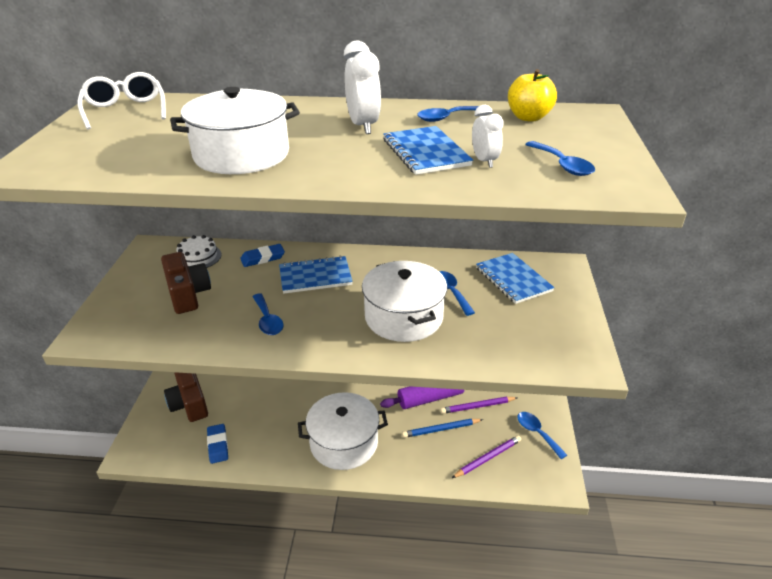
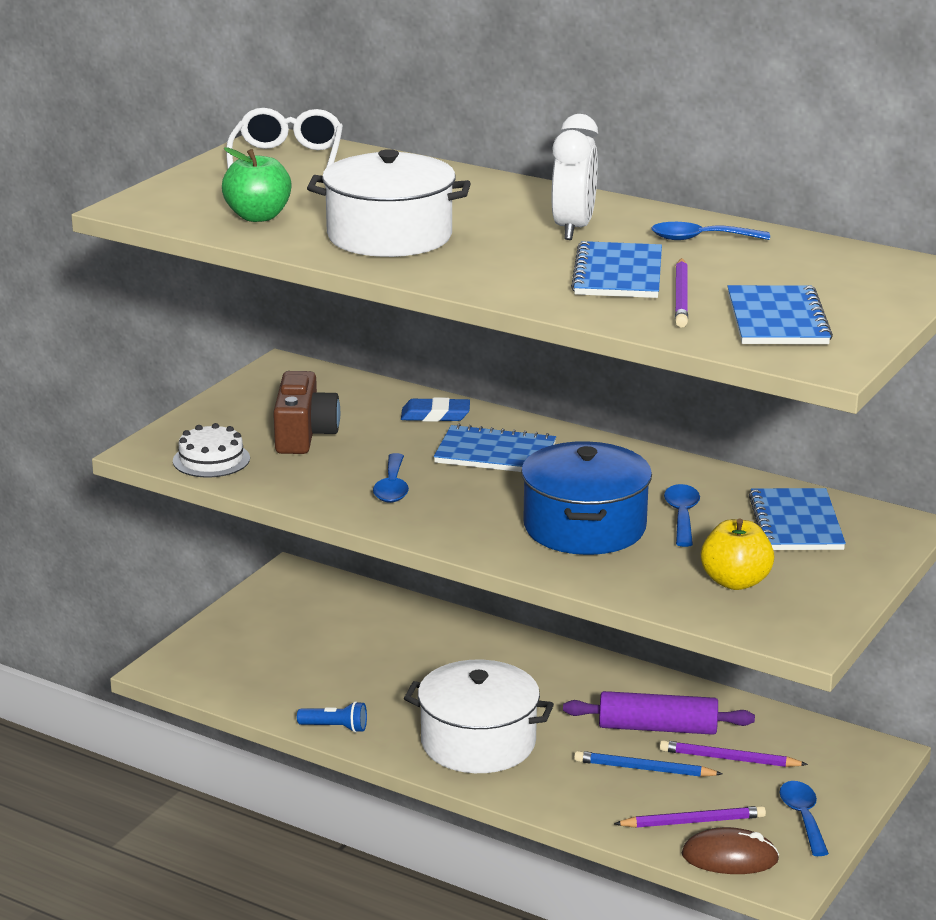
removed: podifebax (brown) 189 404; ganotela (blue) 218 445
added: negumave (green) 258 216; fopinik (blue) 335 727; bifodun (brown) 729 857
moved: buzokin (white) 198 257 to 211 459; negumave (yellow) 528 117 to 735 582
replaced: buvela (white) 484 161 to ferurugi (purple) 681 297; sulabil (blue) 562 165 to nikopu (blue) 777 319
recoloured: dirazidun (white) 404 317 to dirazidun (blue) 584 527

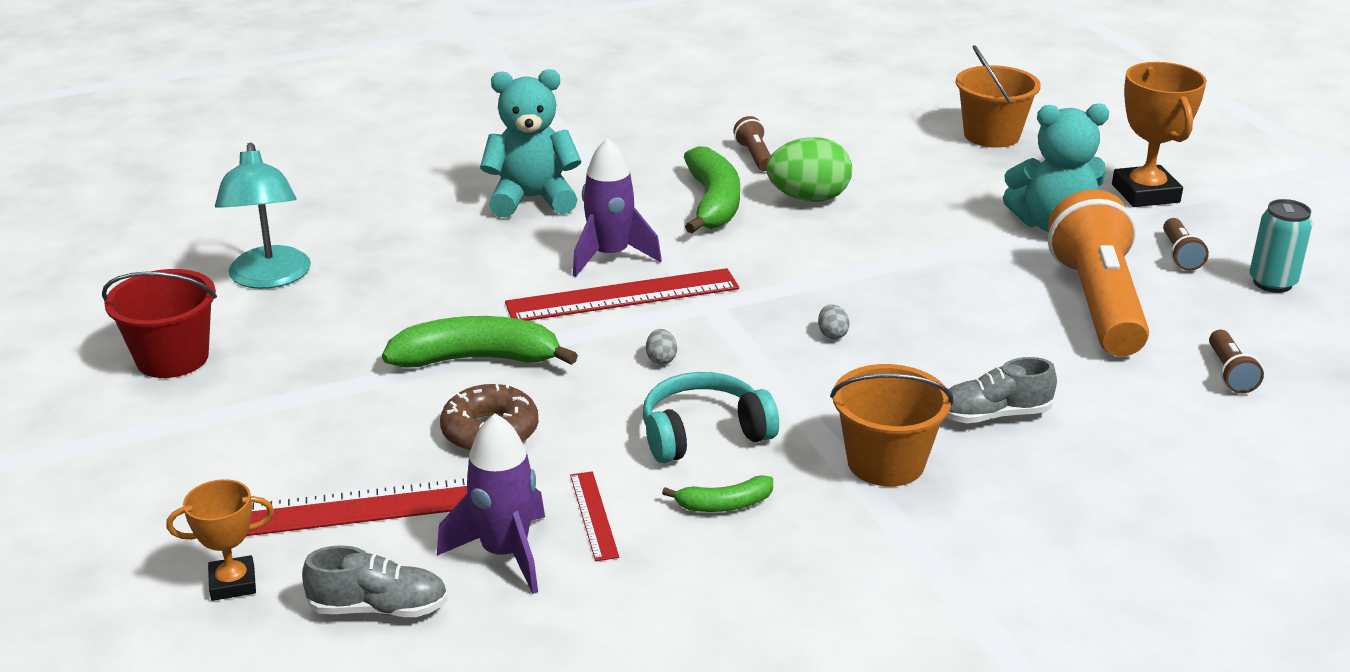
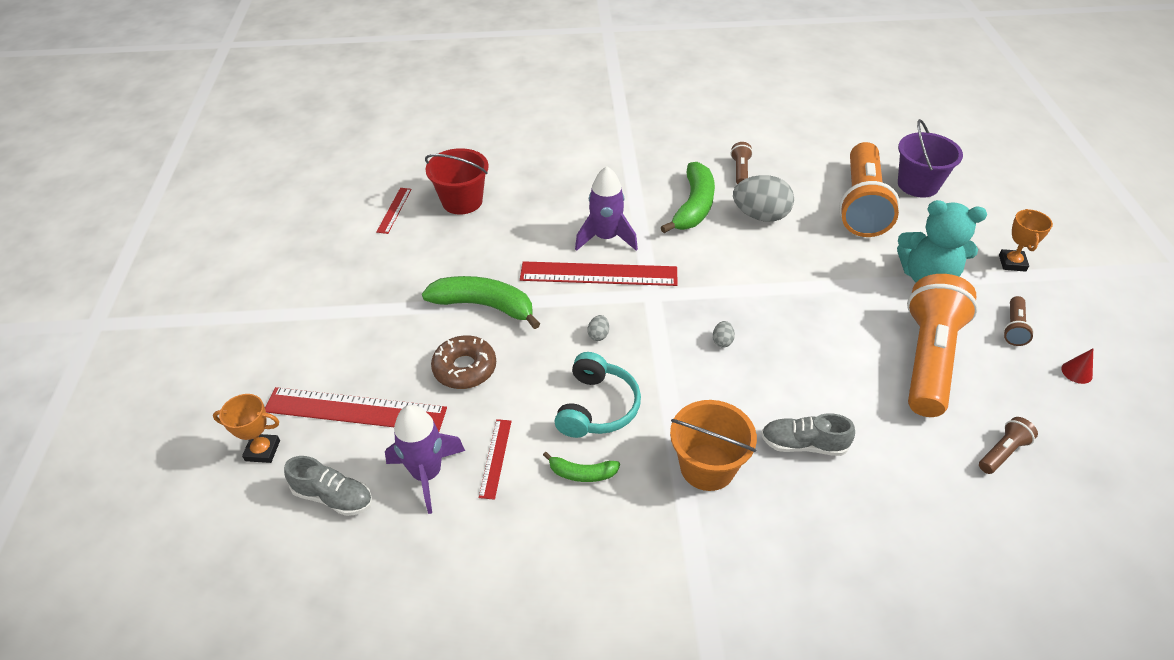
removed: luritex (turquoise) 532 199
added: fopinik (orange) 861 205
moved: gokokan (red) 172 358 to 462 201
replaced: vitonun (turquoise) 269 278 to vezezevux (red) 394 210; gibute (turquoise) 1272 283 to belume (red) 1076 372
recoloured: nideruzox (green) 808 198 to nideruzox (grey) 760 216; gokokan (orange) 991 135 to gokokan (purple) 918 185
turned: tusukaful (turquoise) 704 434 = 597 407 105 degrees clockwise; fopinik (brown) 1230 373 = 1002 452 150 degrees counterclockwise
resized: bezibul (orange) 1145 193 = 1012 263 x0.59

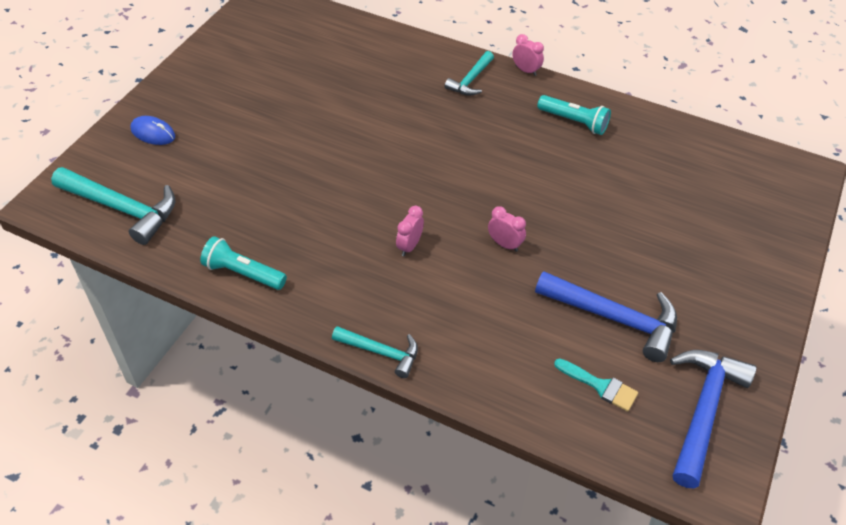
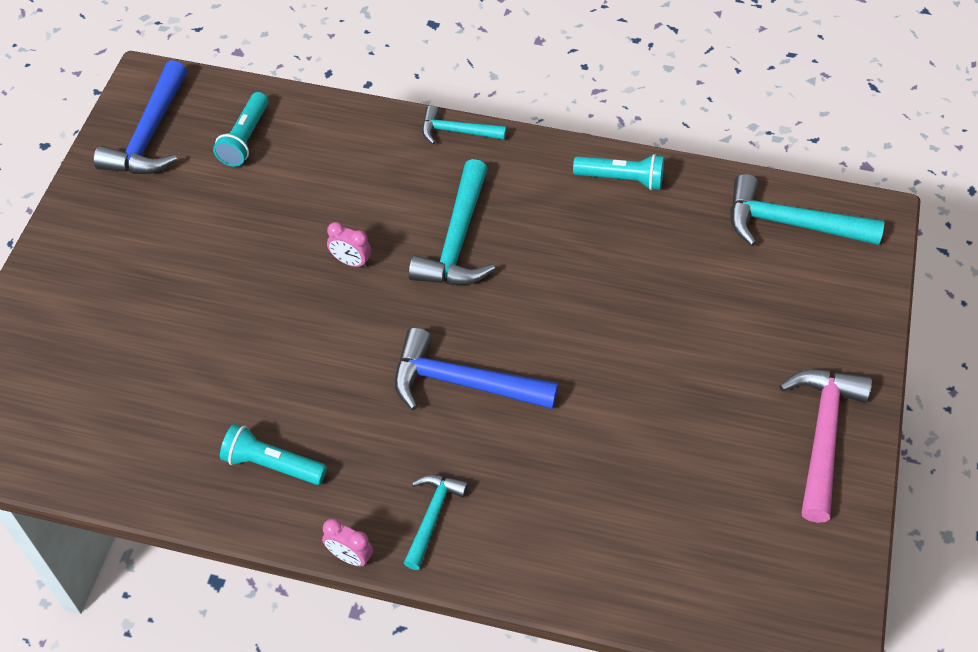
removed: bifodun (blue) 153 133
added: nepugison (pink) 823 436
moved: nepugison (blue) 614 318 to 463 383
replaced: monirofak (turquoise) 600 386 to fopinik (turquoise) 245 138; buvela (pink) 409 246 to nepugison (turquoise) 457 240

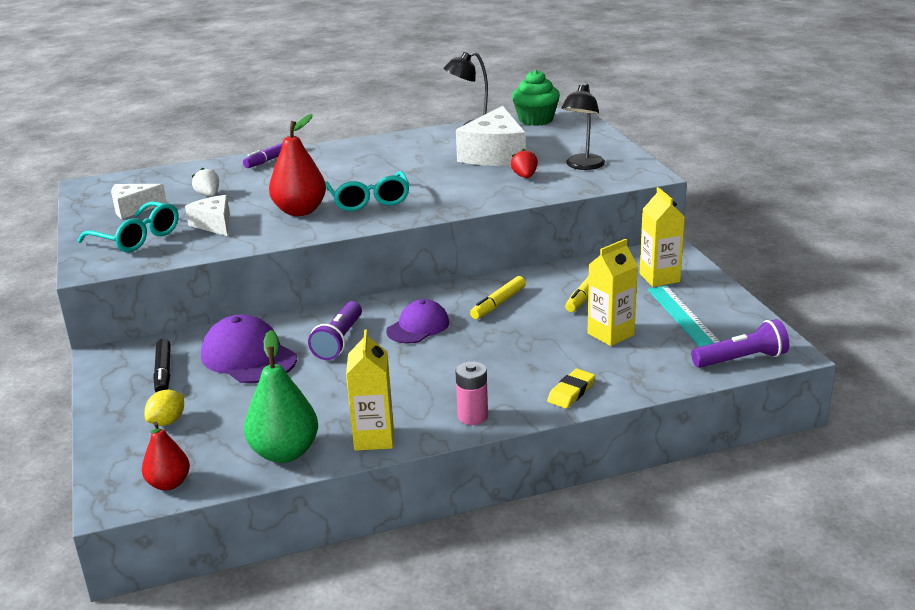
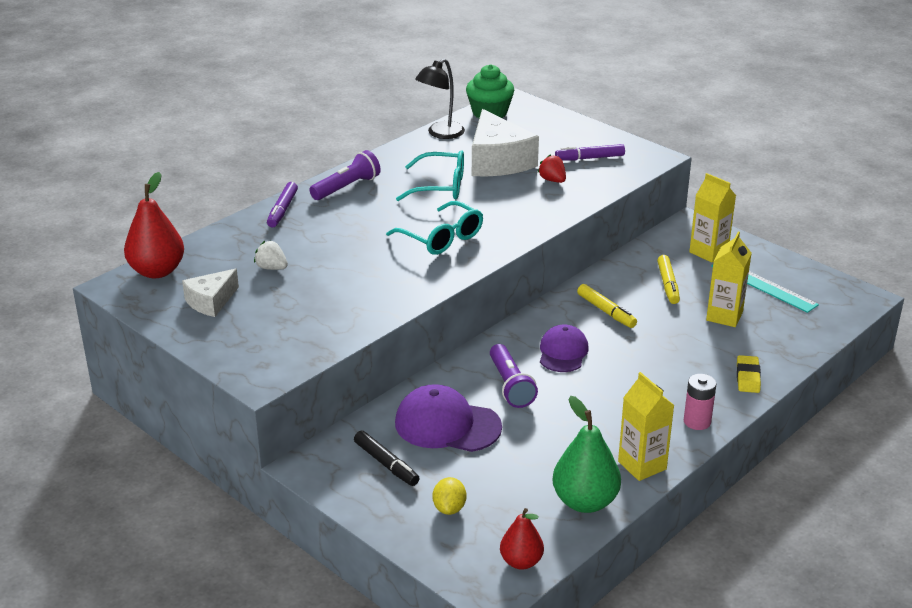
removed: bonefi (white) 214 224
moved: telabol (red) 300 211 to 157 271; fopinik (purple) 741 359 to 347 187; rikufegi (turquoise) 137 238 to 441 186
replaced: vitonun (black) 582 166 to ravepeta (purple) 590 158
turned: ravepeta (yellow) 498 304 = 606 311 45 degrees counterclockwise

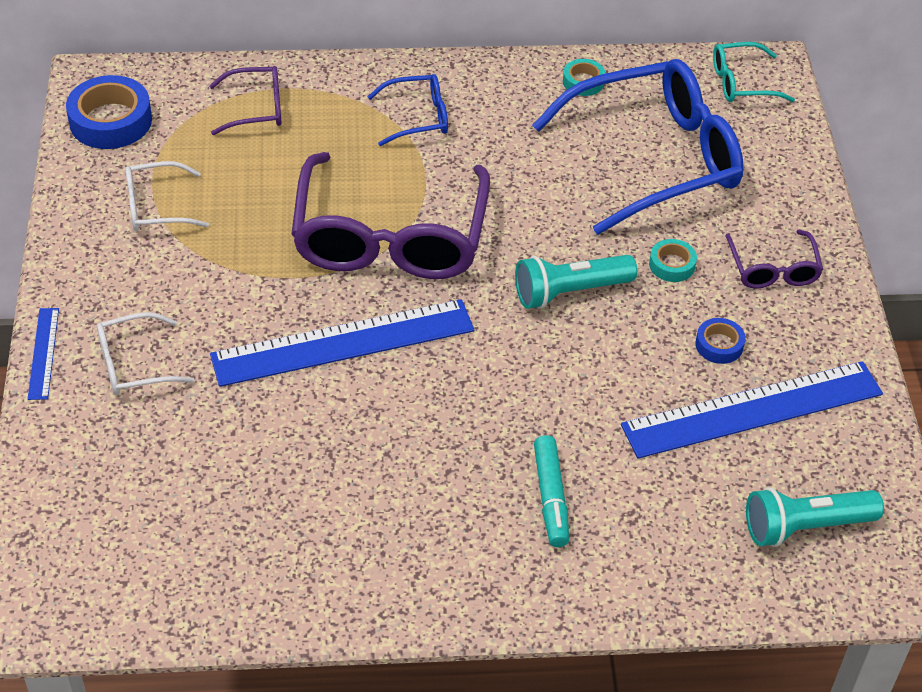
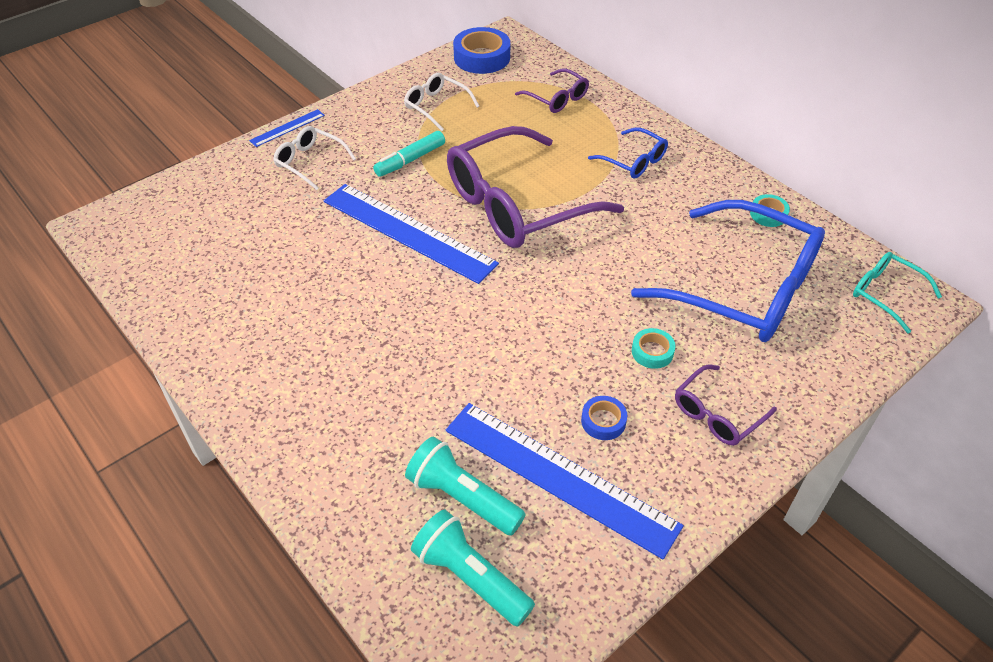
moved: ravepeta (turquoise) 551 497 to 410 160; fopinik (turquoise) 570 292 to 462 497

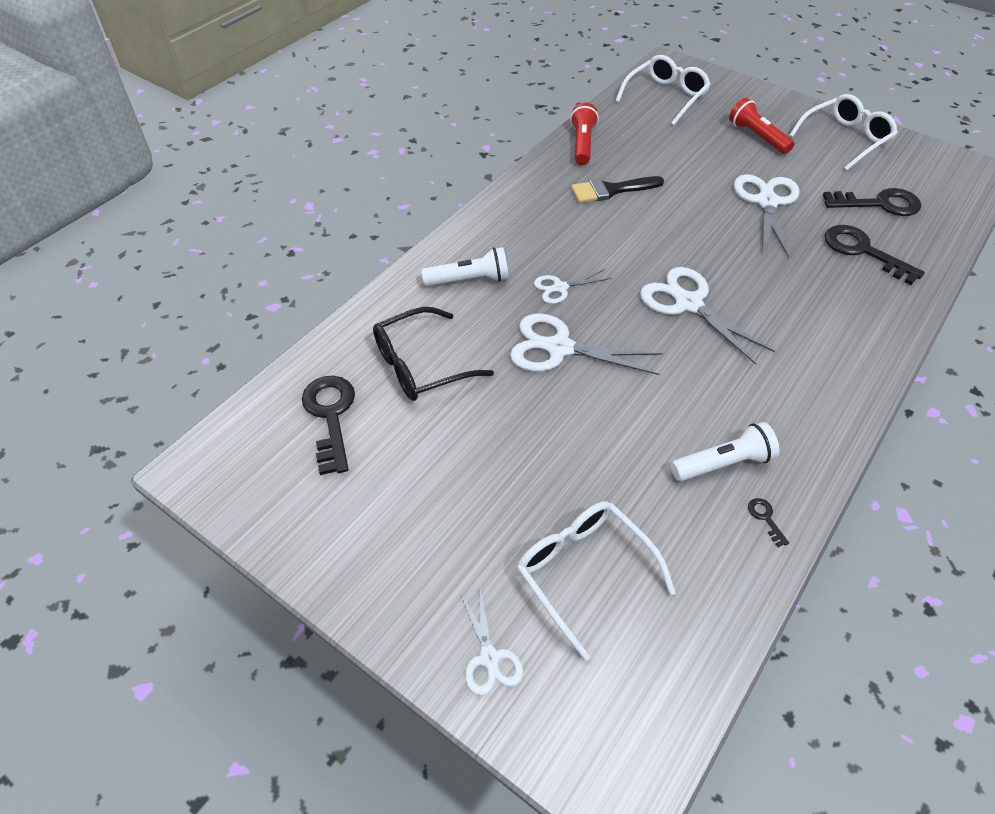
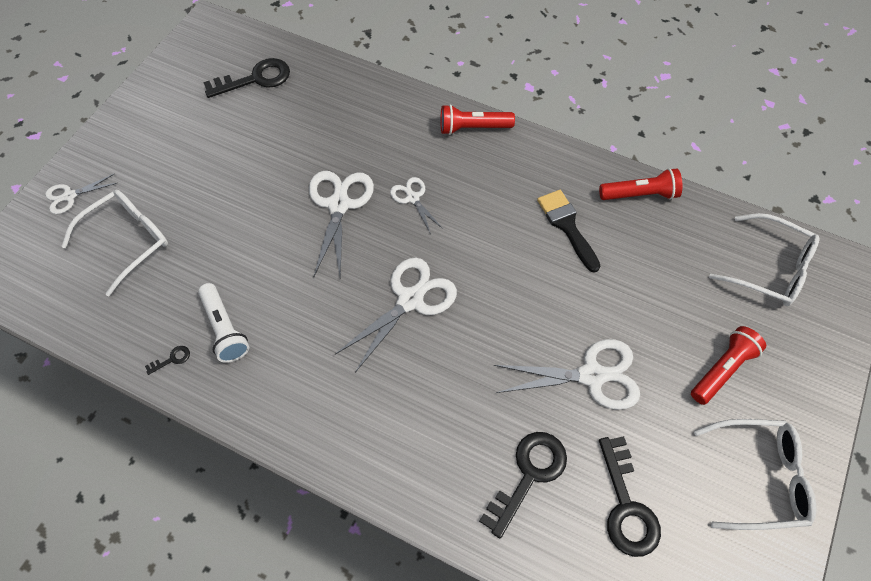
removed: rikufegi (black) 421 365; fopinik (white) 469 280
added: fopinik (red) 473 128
turned: rikufegi (white) 845 139 = 759 477 45 degrees counterclockwise

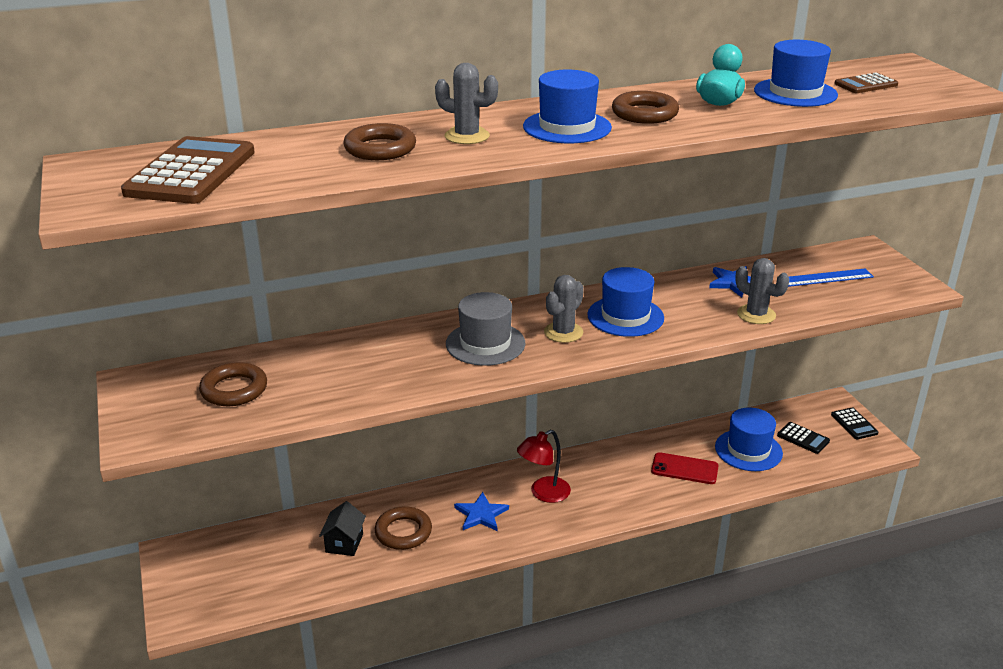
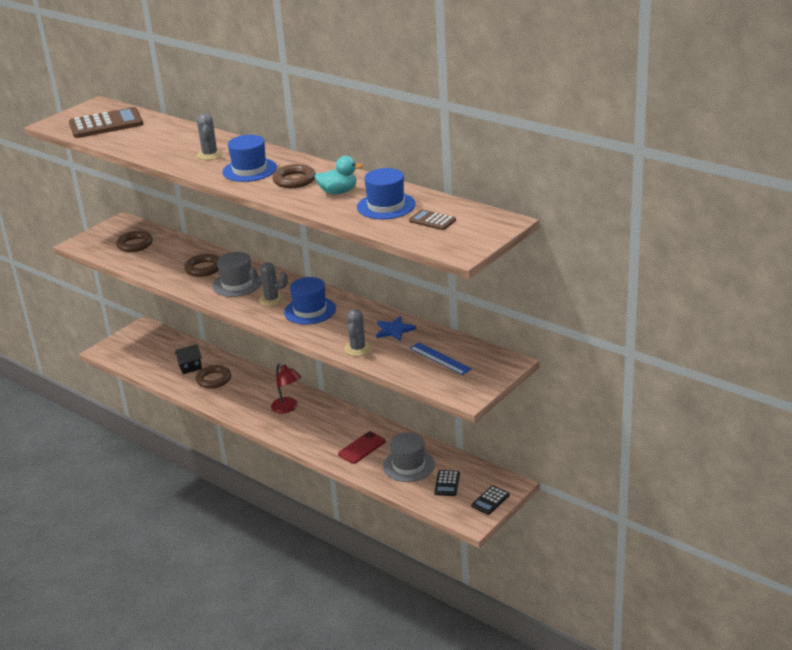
removed: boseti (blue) 481 514
moved: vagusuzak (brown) 380 149 to 203 268
recoloured: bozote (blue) 748 450 to bozote (grey) 408 465
turned: vitonun (red) 543 493 = 288 408 150 degrees counterclockwise; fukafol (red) 684 469 = 362 448 60 degrees clockwise

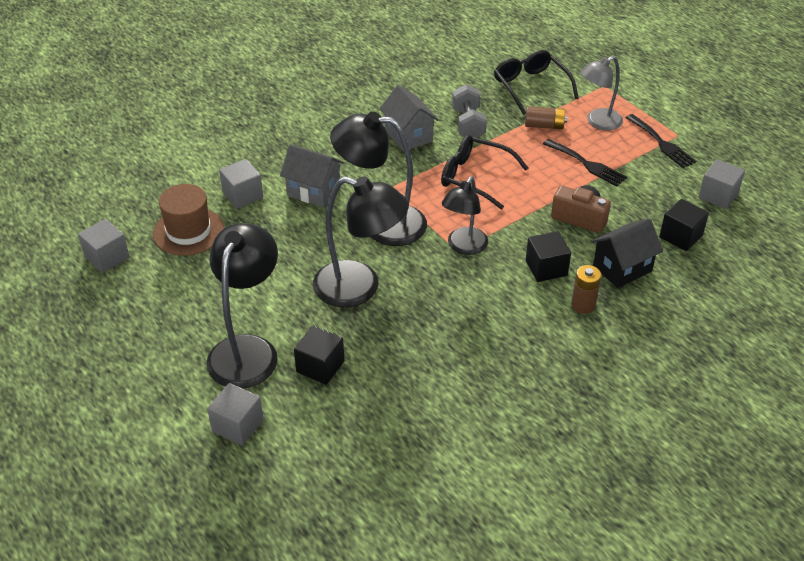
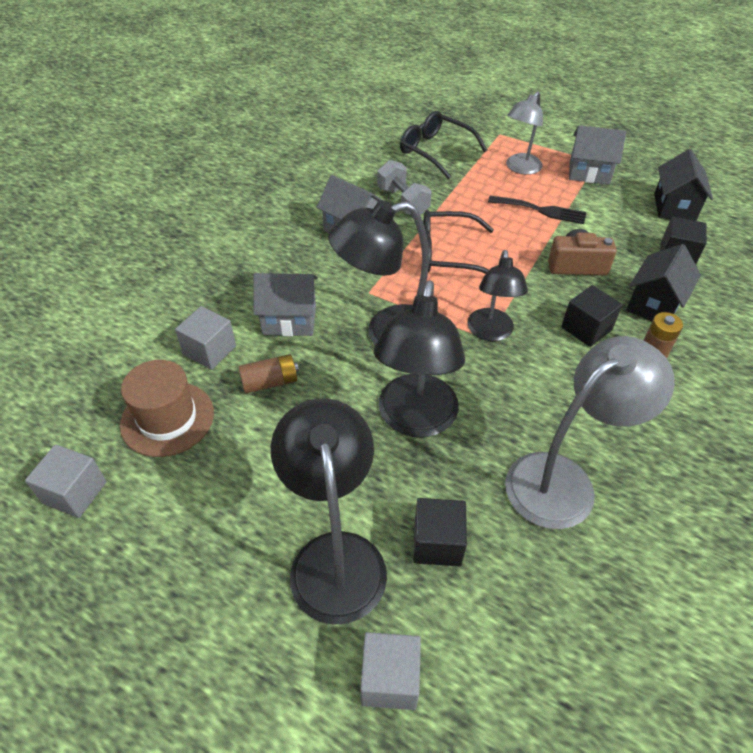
added: vitonun (grey) 563 480
moved: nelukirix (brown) 544 126 to 270 382
replaced: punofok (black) 662 143 to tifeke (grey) 589 173; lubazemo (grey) 718 196 to tifeke (black) 674 207
turned: vitonun (black) 360 288 = 415 420 105 degrees clockwise

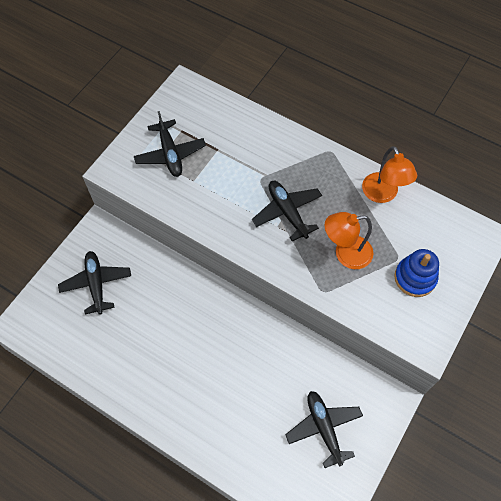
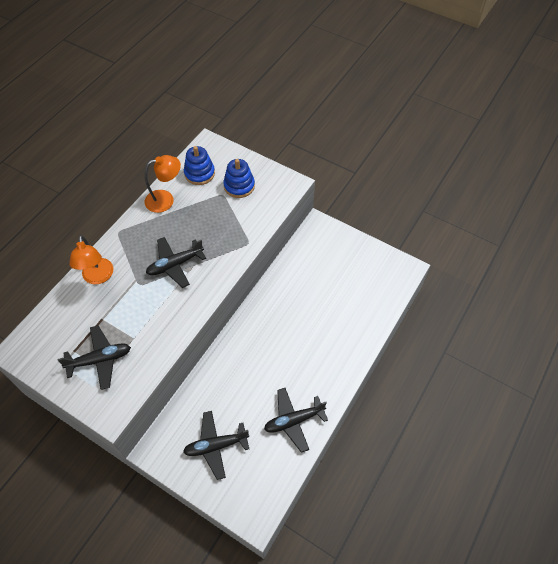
added: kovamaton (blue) 199 173
moved: vitonun (orange) 345 254 to 98 277; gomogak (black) 324 428 to 294 421

